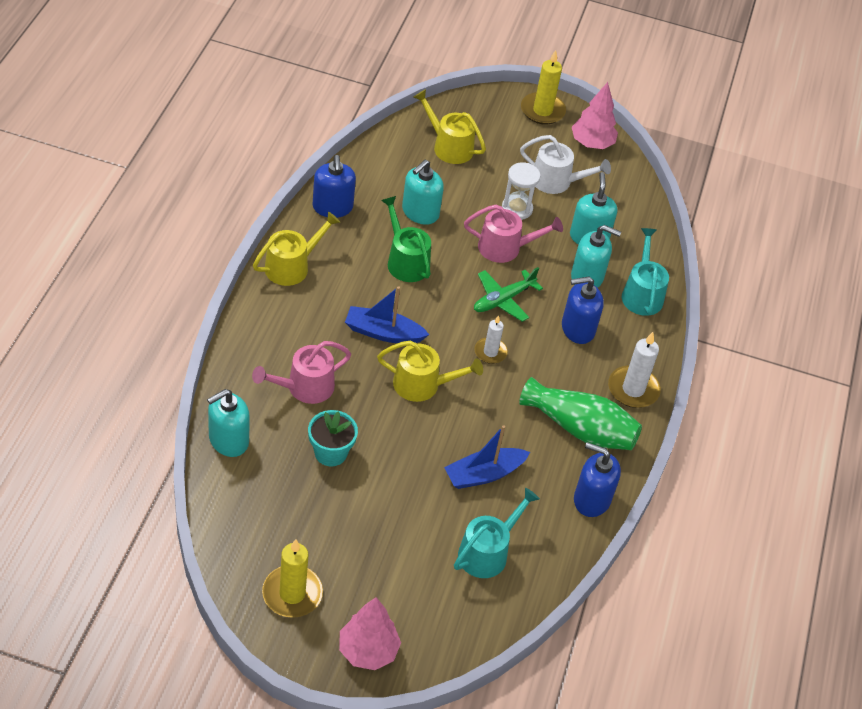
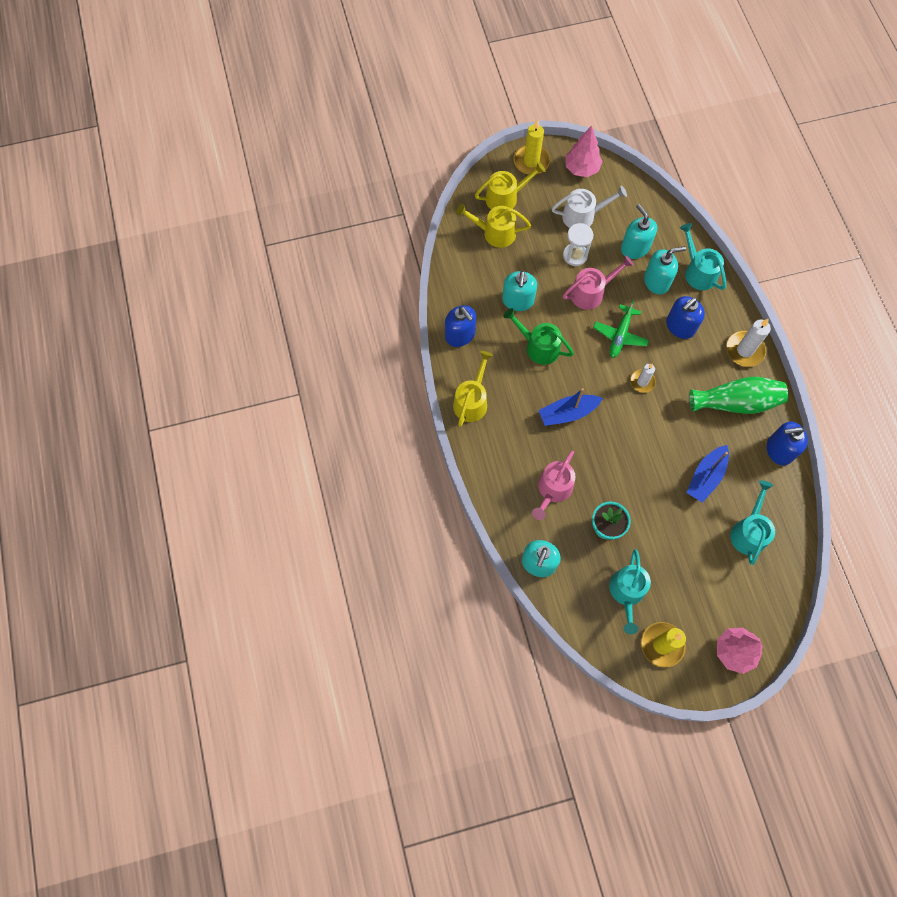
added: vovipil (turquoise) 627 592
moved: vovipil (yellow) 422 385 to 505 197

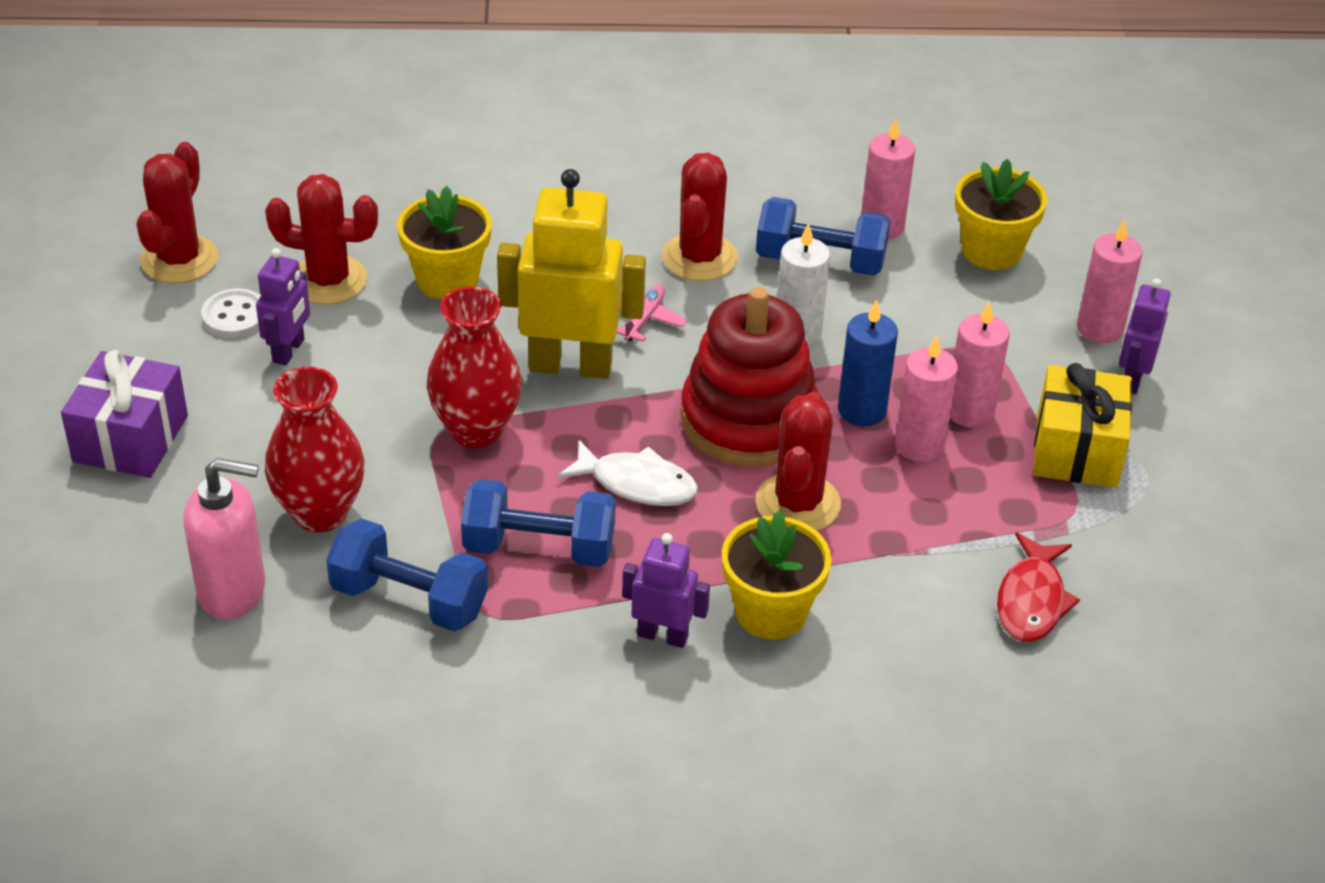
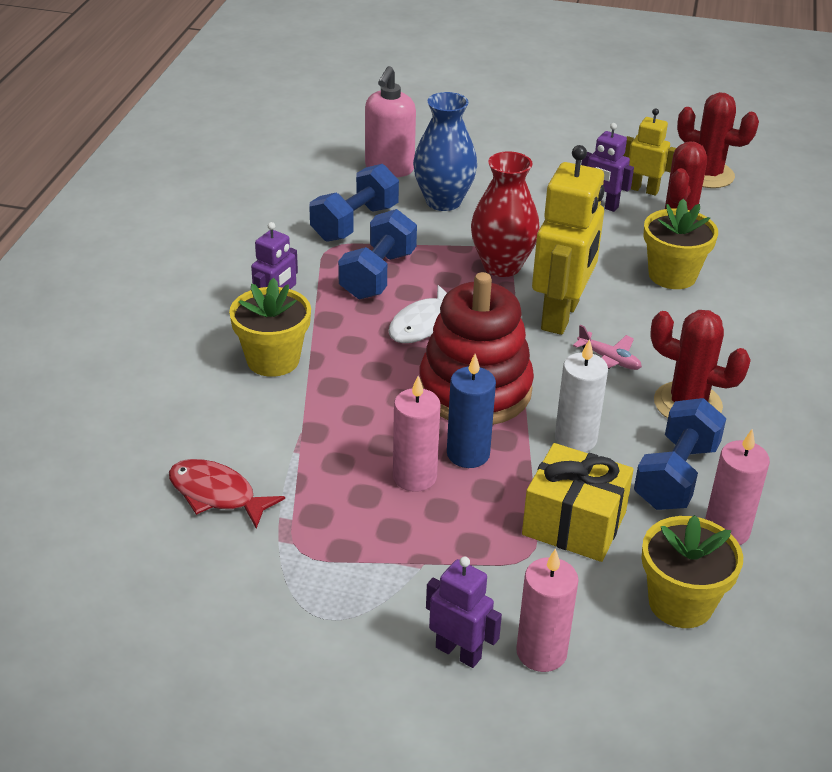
removed: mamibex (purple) 130 439; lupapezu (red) 798 503; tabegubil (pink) 969 411
moved: mamibex (yellow) 1076 450 to 574 523
replaced: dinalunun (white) 235 316 to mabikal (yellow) 643 189
recoloured: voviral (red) 320 512 to voviral (blue) 443 201

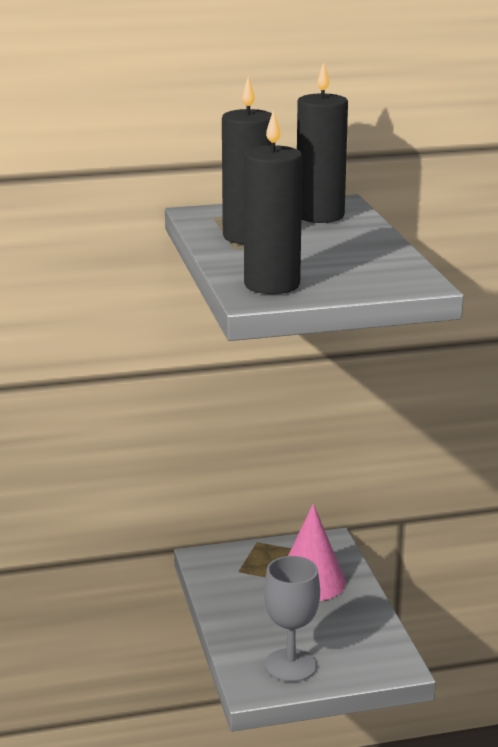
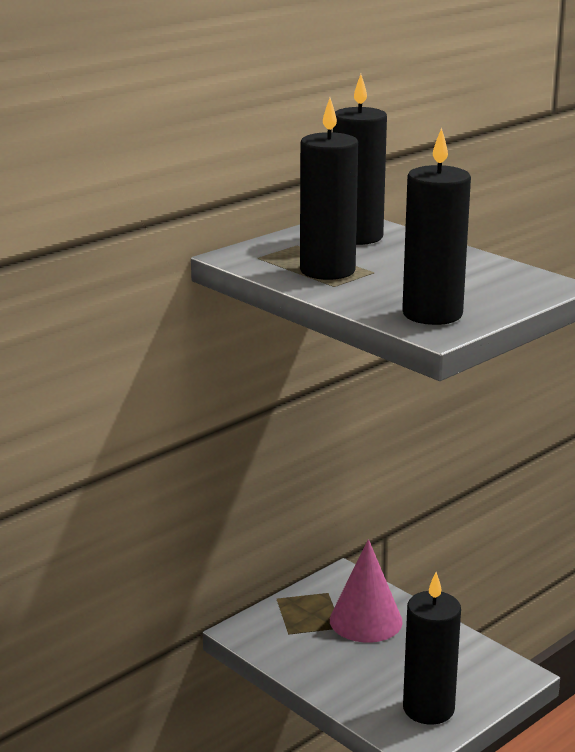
replaced: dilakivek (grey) 290 665 to tabegubil (black) 428 709

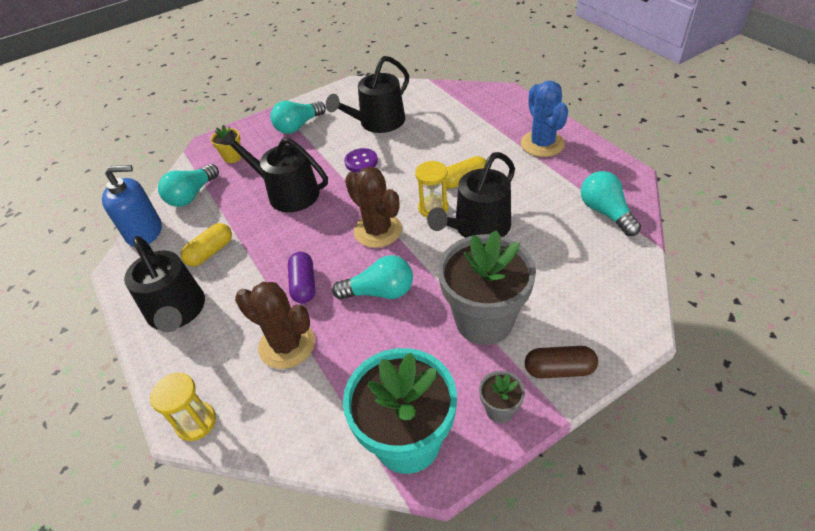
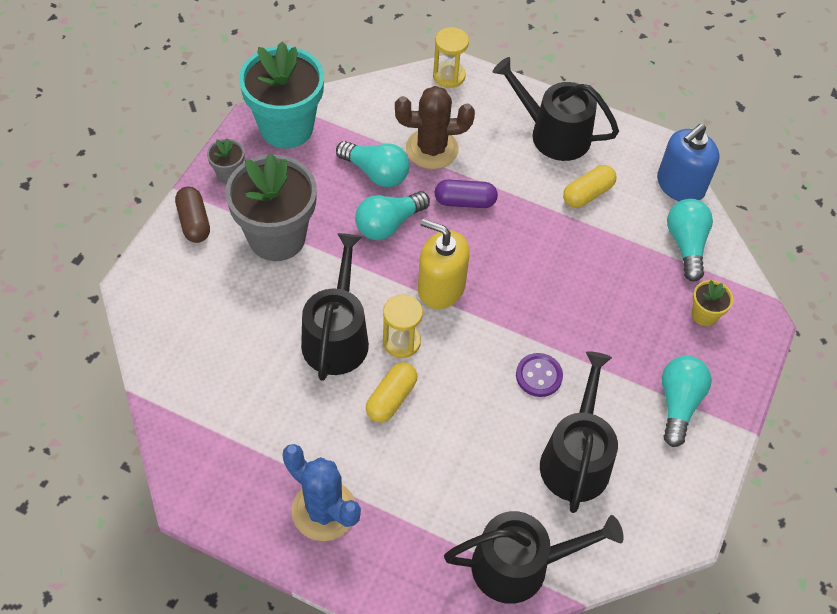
moved: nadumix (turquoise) 605 212 to 376 173; vovipil (black) 287 193 to 519 565
replaced: lupapezu (brown) 378 230 to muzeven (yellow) 441 287
turned: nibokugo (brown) 559 369 = 194 222 75 degrees counterclockwise; nibokugo (purple) 304 285 = 465 201 45 degrees counterclockwise; nibokugo (yellow) 210 252 = 587 194 45 degrees clockwise

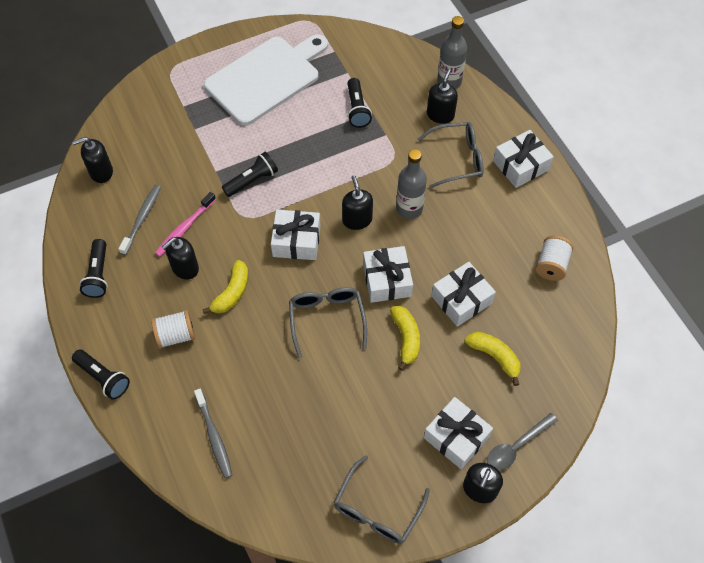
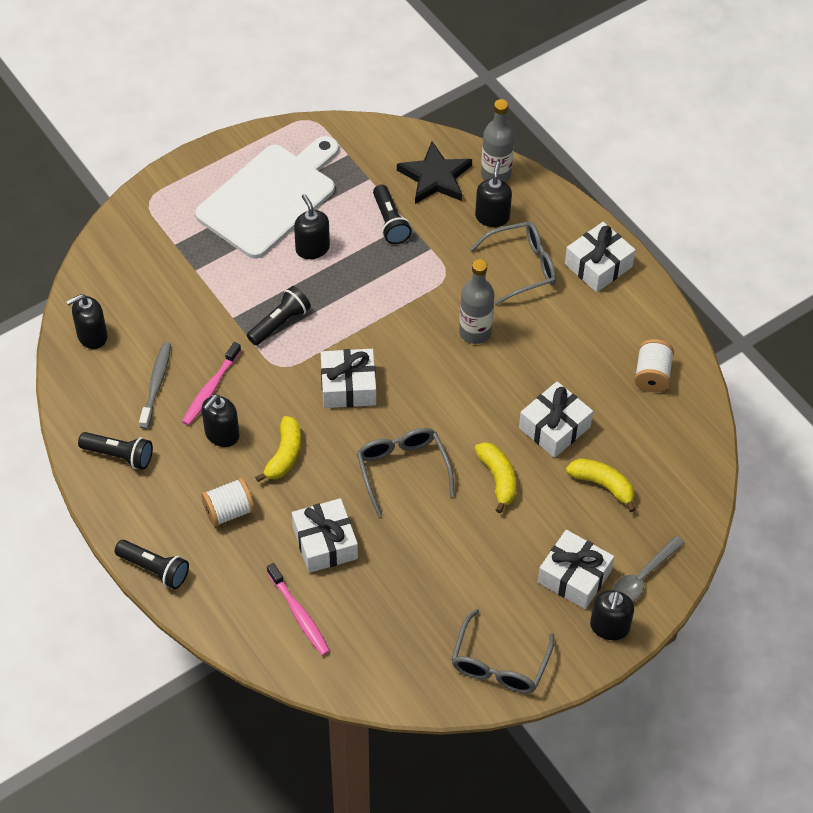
added: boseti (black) 435 177
moved: mamibex (white) 387 280 to 325 543; muzeven (black) 357 220 to 312 248
recoloured: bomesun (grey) 214 436 to bomesun (pink) 299 614
turned: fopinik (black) 98 274 = 119 455 60 degrees counterclockwise

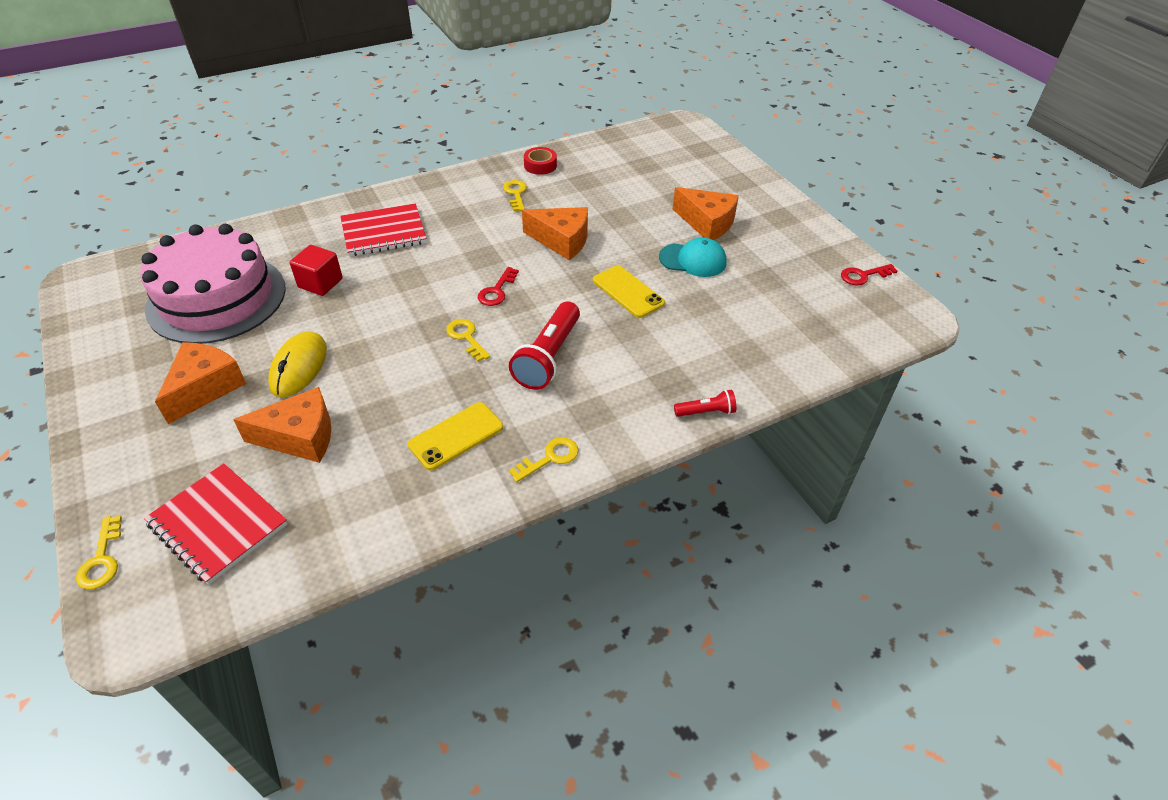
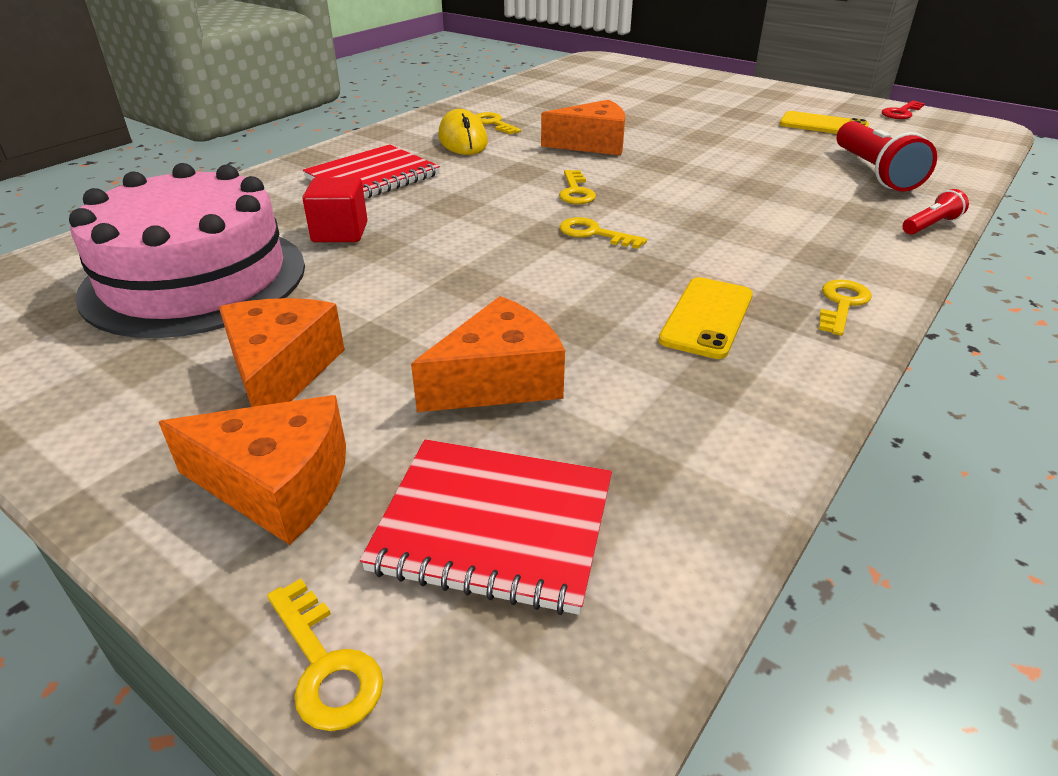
removed: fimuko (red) 540 165; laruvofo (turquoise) 693 260
moved: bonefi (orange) 707 223 to 278 485; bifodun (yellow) 299 367 to 463 140; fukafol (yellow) 628 292 to 823 125; fopinik (red) 548 357 to 874 172
recoloured: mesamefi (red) 497 291 to mesamefi (yellow) 576 192

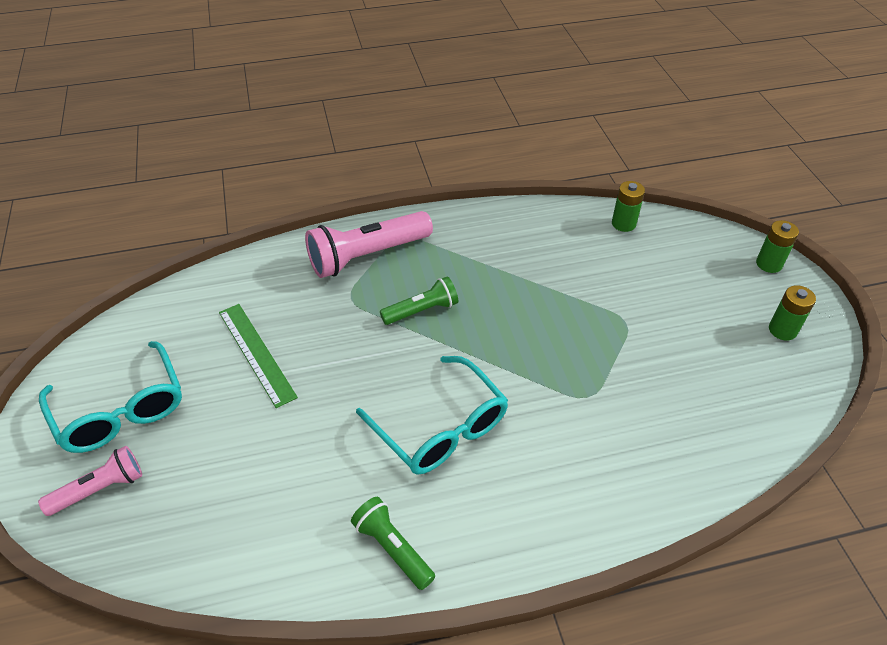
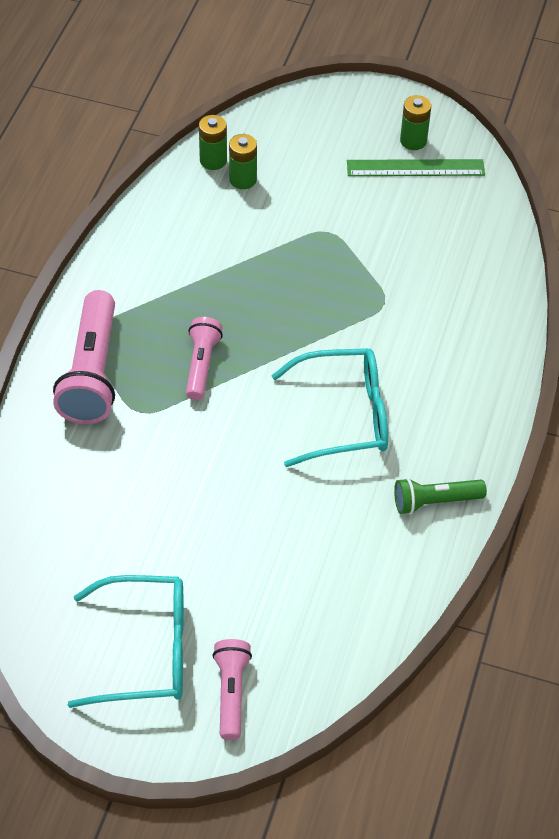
moved: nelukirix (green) 769 264 to 243 179; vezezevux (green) 256 353 to 415 168
recoloured: fopinik (green) 421 311 to fopinik (pink) 201 365

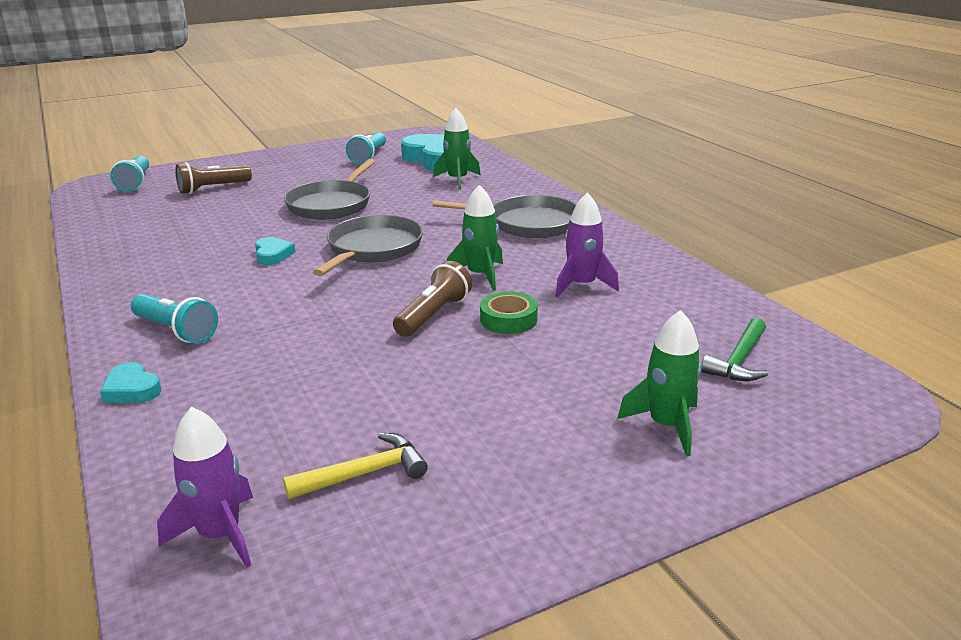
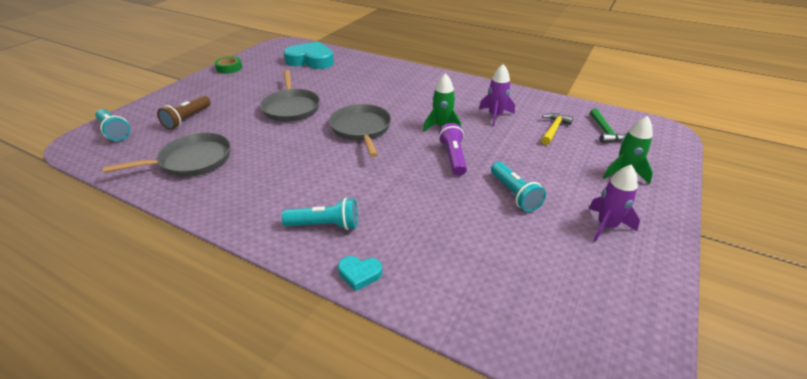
removed: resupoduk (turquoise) 273 255; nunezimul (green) 457 180
moved: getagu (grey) 529 223 to 192 160; fimuko (green) 508 319 to 229 68; fopinik (turquoise) 369 156 to 514 194; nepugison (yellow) 364 474 to 553 129; nunezimul (purple) 220 534 to 606 226
recoloured: fopinik (brown) 433 315 to fopinik (purple) 453 157

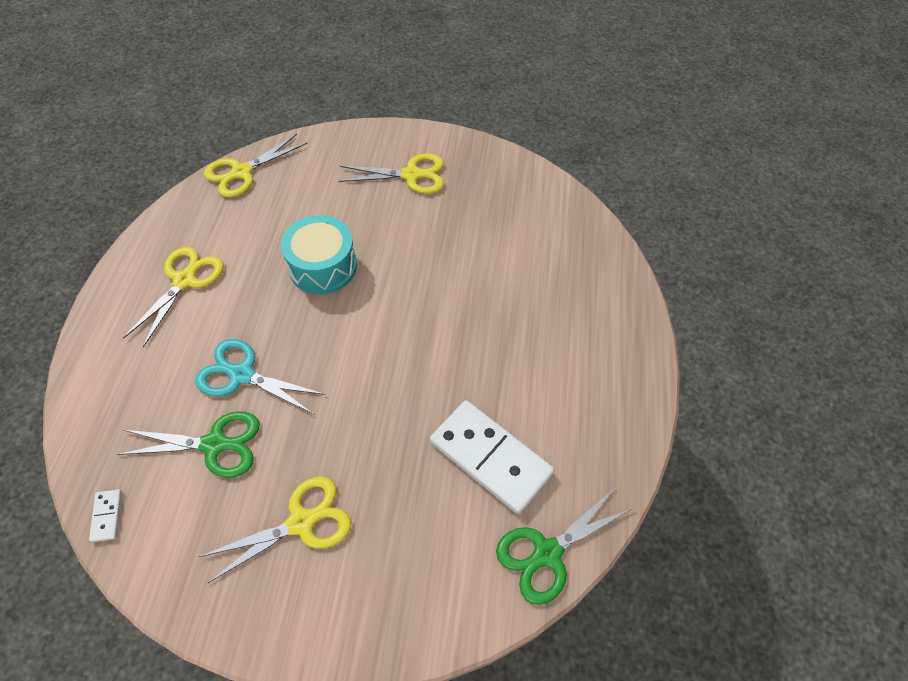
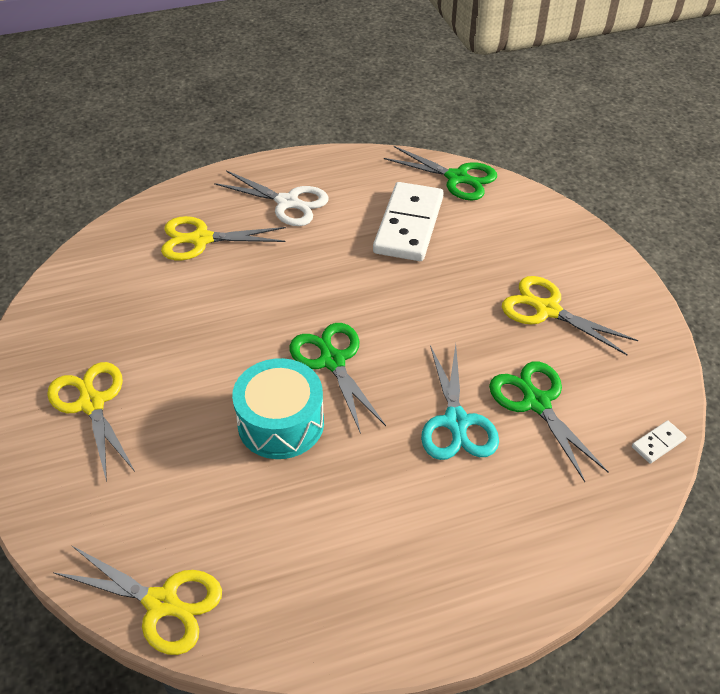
added: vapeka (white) 287 202; vapeka (green) 332 361
moved: vapeka (yellow) 184 280 to 201 239

